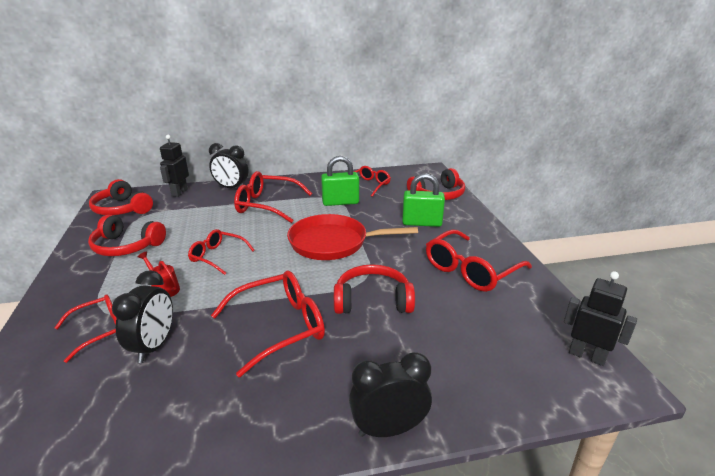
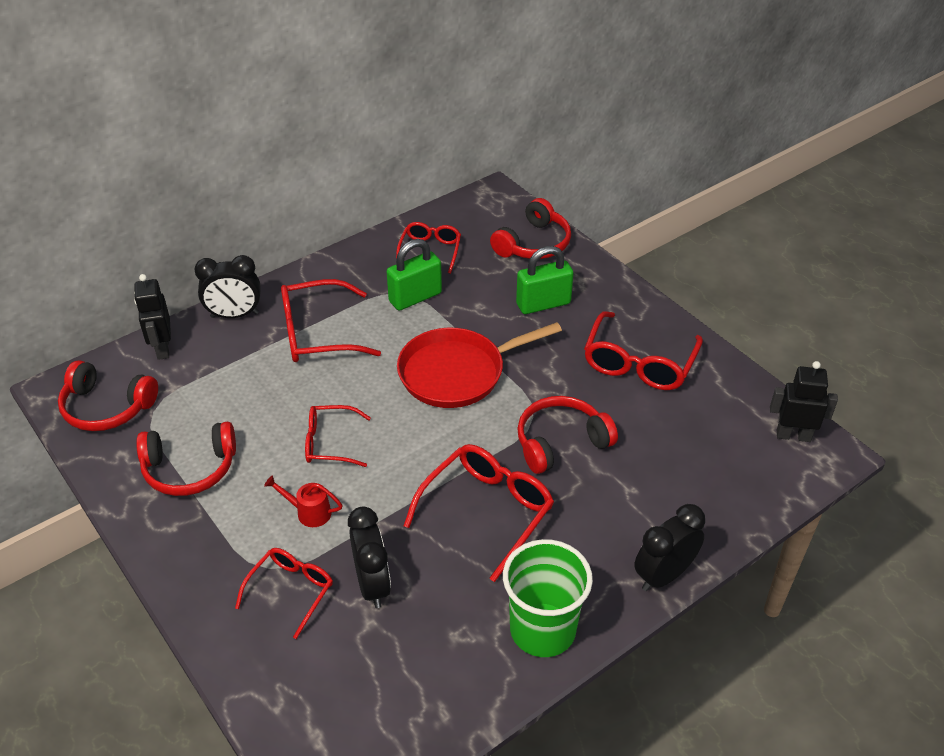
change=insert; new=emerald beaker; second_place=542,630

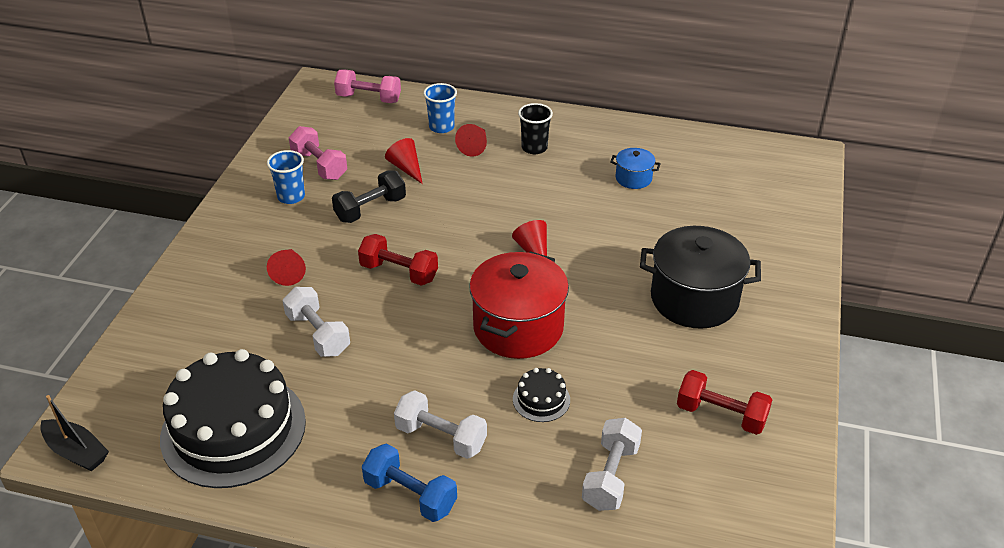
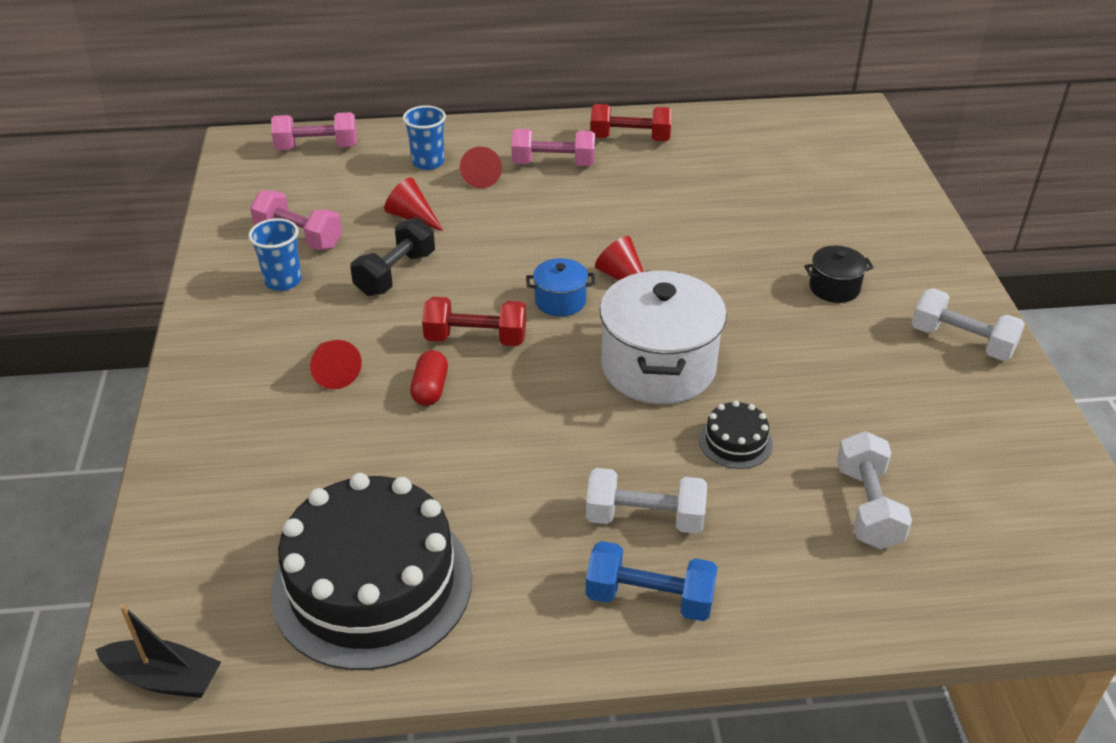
change=insert; new=red capsule; second_place=430,389
change=replace; old=ebony beaker; new=pink hand weight; first_place=534,148; second_place=553,164
change=move; old=cobalt pot; first_place=633,178; second_place=560,301
change=move; old=red hand weight; first_place=721,415; second_place=630,139
change=recolor; old=red pot; new=pure white pot; first_place=518,327; second_place=658,367
change=resize; old=ebony pot; first_place=694,299; second_place=834,288; factor=0.48
change=move; old=pure white hand weight; first_place=318,334; second_place=961,341

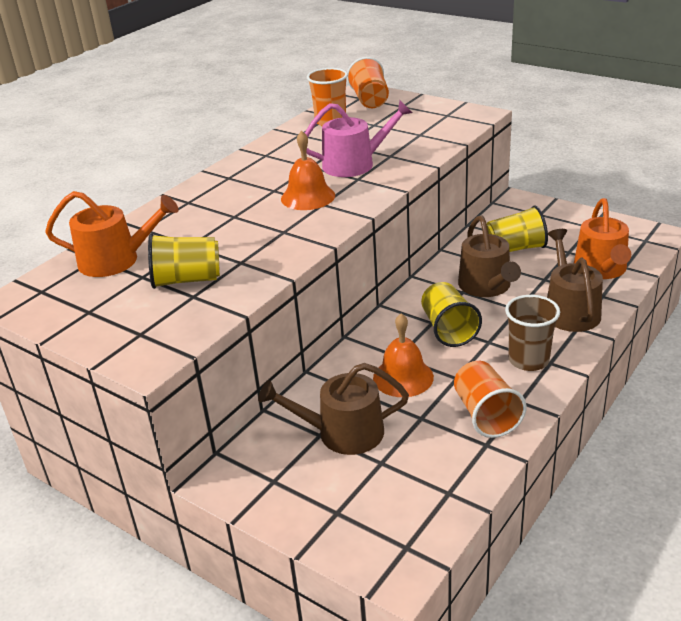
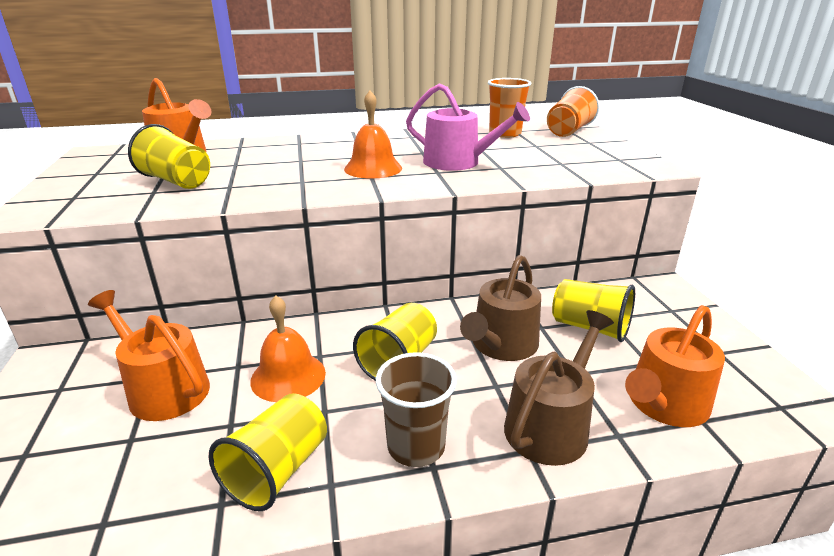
change=recolor; old=dark brown sprinkling can; new=bright orange sprinkling can; first_place=342,433; second_place=163,388
change=recolor; old=bright orange beaker; new=yellow beaker; first_place=485,415; second_place=277,470

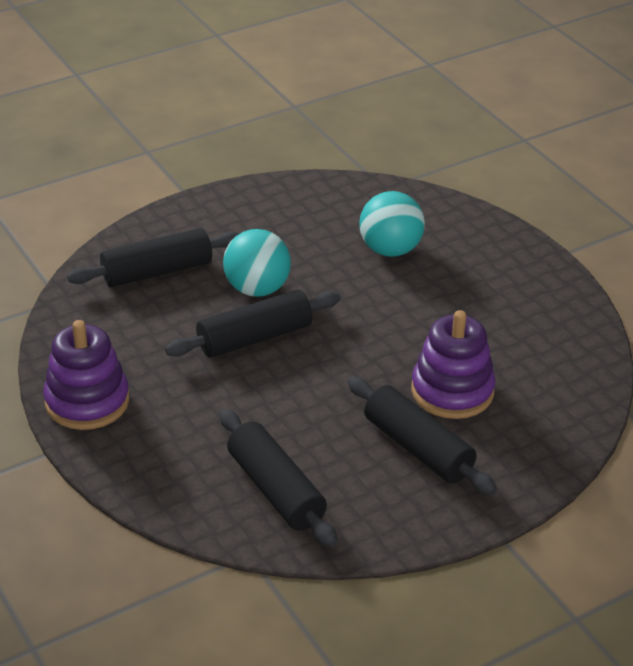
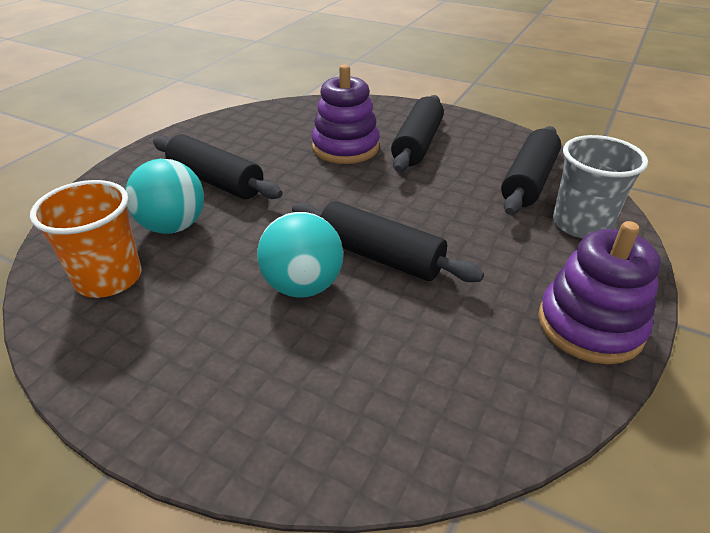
change=insert; new=bright orange beaker; second_place=109,278
change=move; old=ebony dough roller; first_place=157,271; second_place=216,181
change=insert; new=ash-grey beaker; second_place=581,224

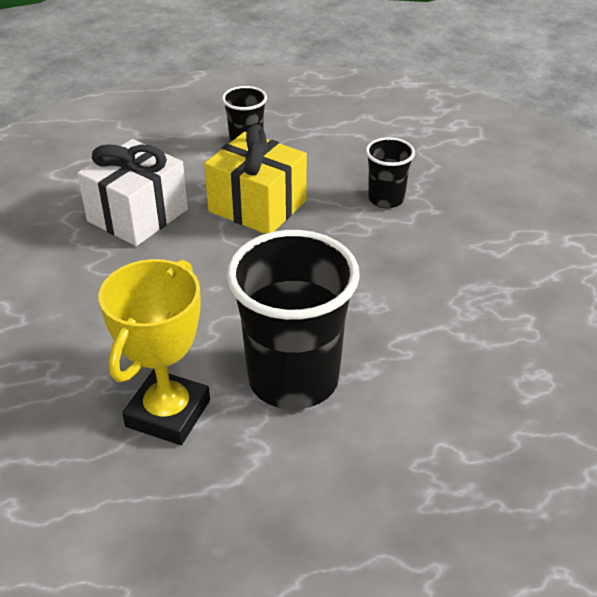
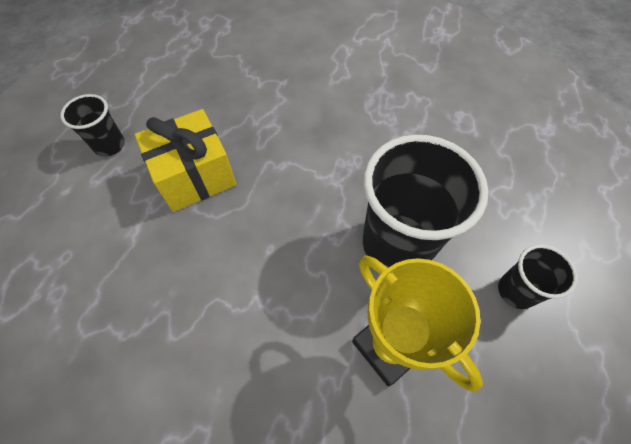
change=move; old=ebony beaker; first_place=386,199; second_place=516,291
change=delete; old=pure white wrapped gift; first_place=137,215

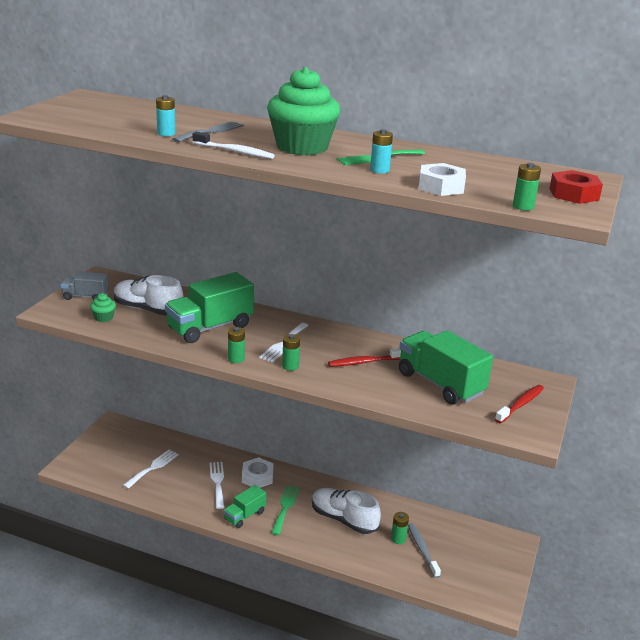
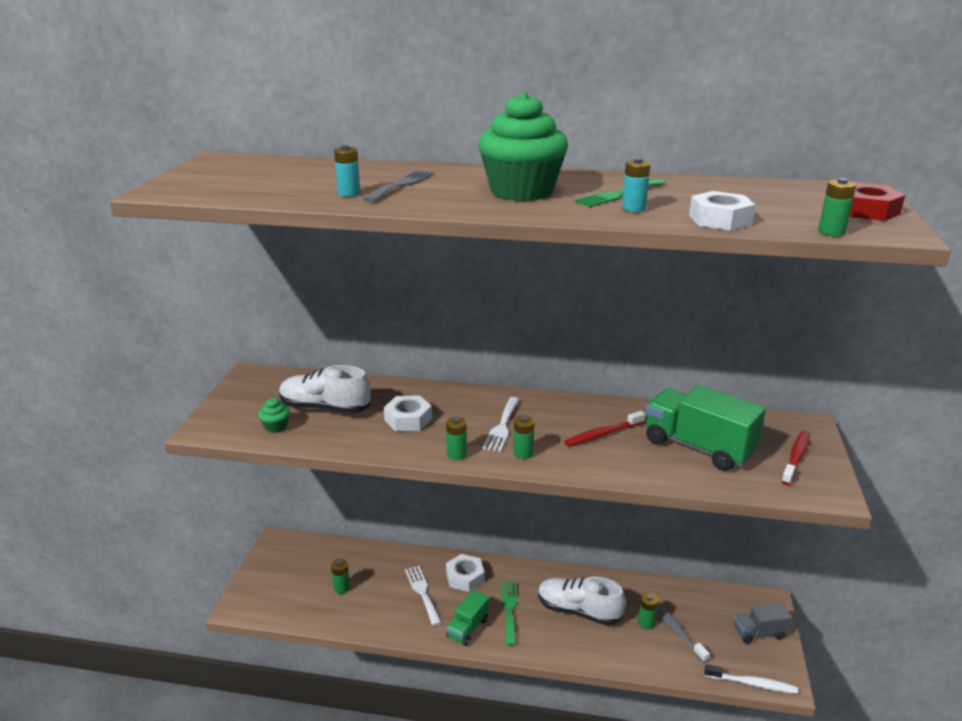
change=replace; old=pure white table fork; new=emerald battery; first_place=153,467; second_place=341,588
change=replace; old=emerald truck; new=pure white hex nut; first_place=210,327; second_place=408,419
change=move; old=pure white tooth brush; first_place=234,151; second_place=751,683
change=move; old=ash-grey truck; first_place=85,296; second_place=759,633

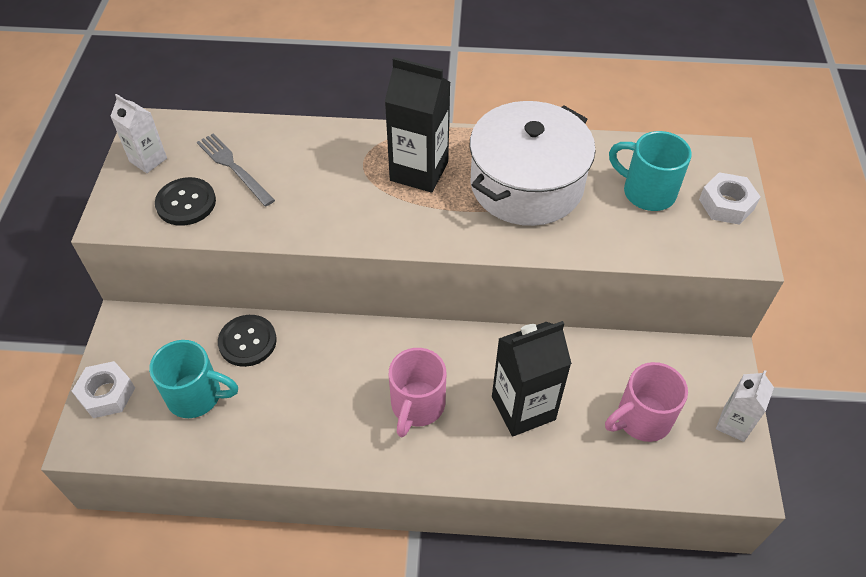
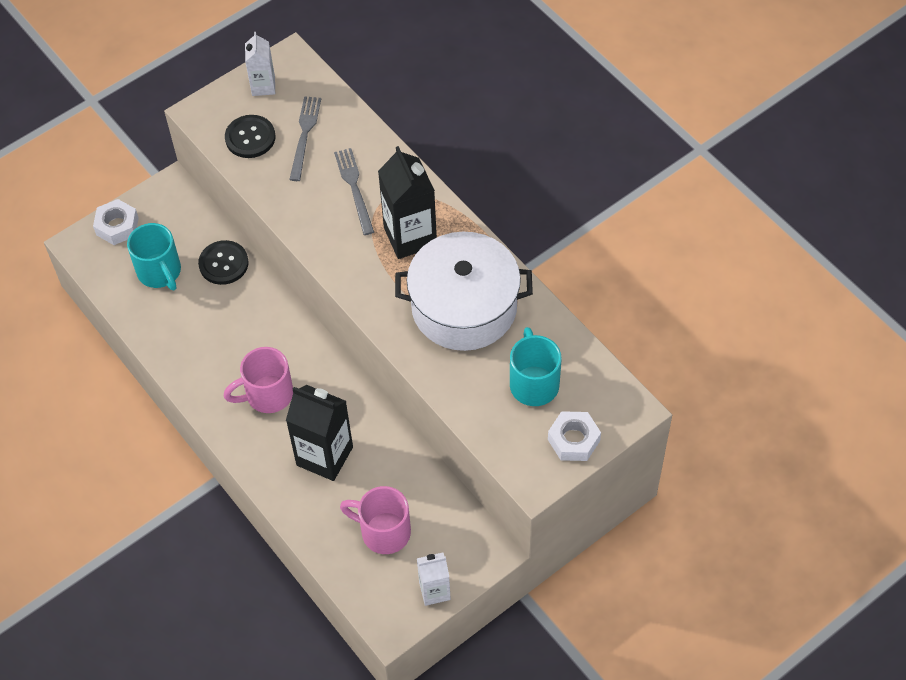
change=insert; new=ash-grey table fork; second_place=354,188

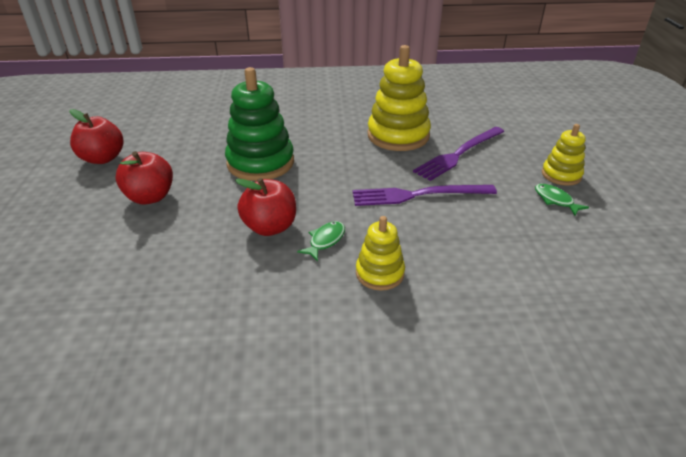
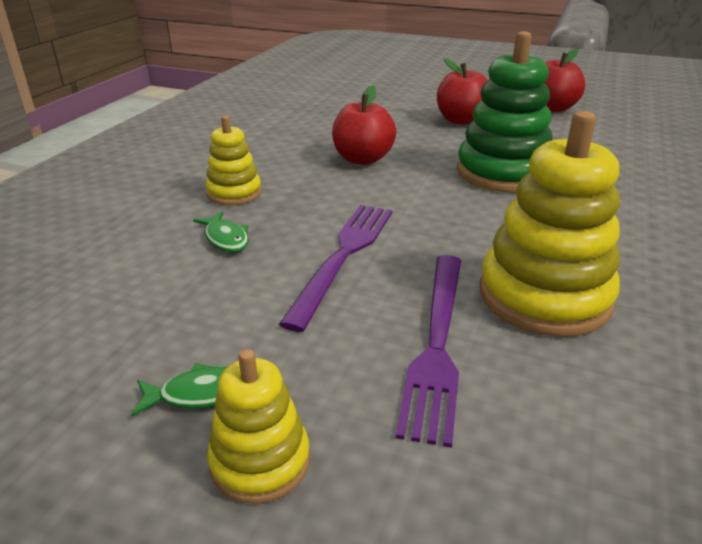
change=move; old=emerald fish; first_place=325,241; second_place=225,239
change=rotate; old=violet table fork; first_place=459,154; second_place=437,343; degrees=-150

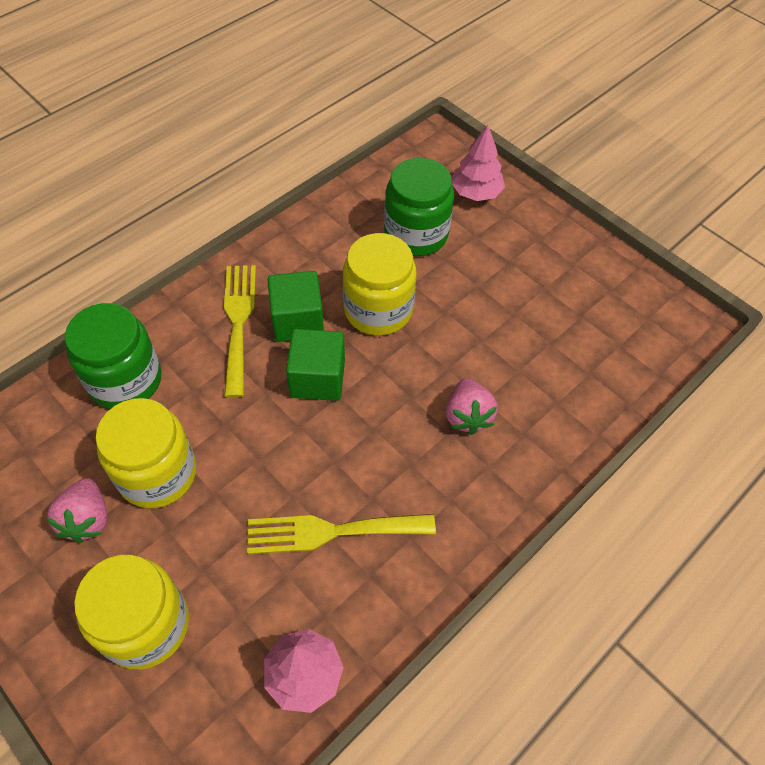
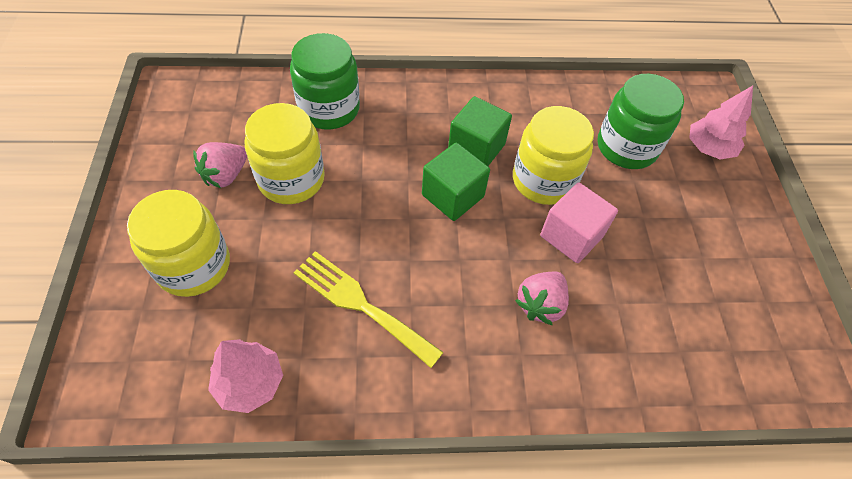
change=insert; new=pink solid cube; second_place=571,236
change=delete; old=yellow table fork; first_place=238,322

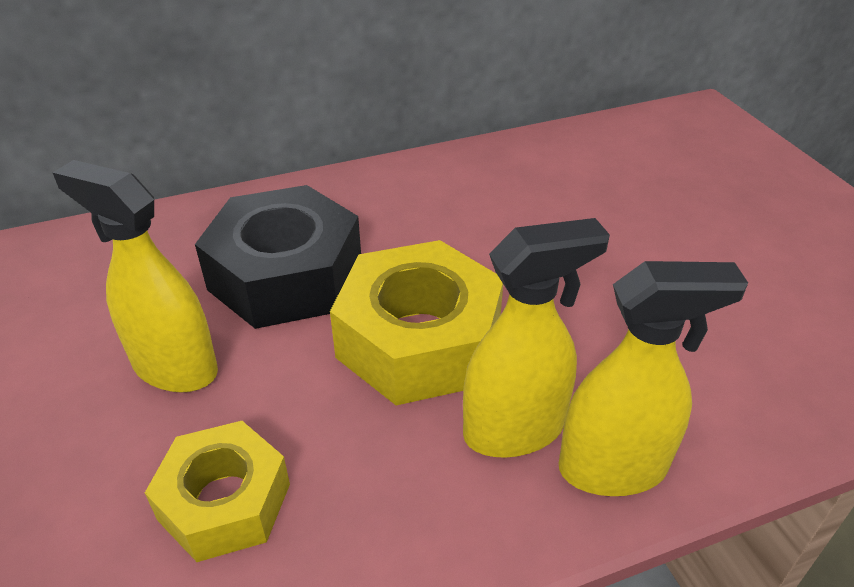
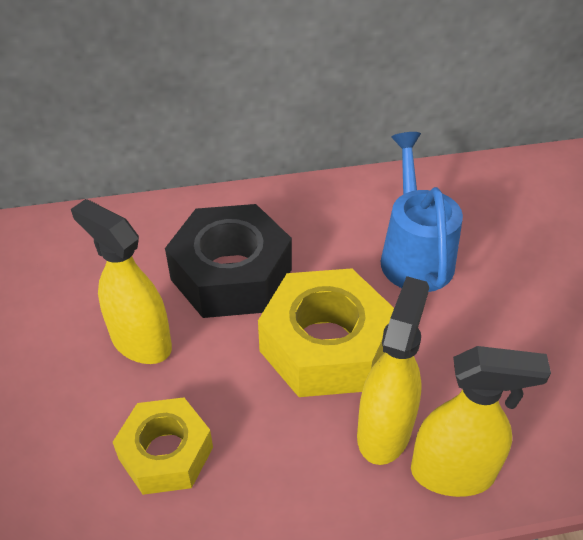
change=rotate; old=yellow spray cleaner; first_place=514,430; second_place=384,431; degrees=-60
change=insert; new=cobalt sprinkling can; second_place=414,254

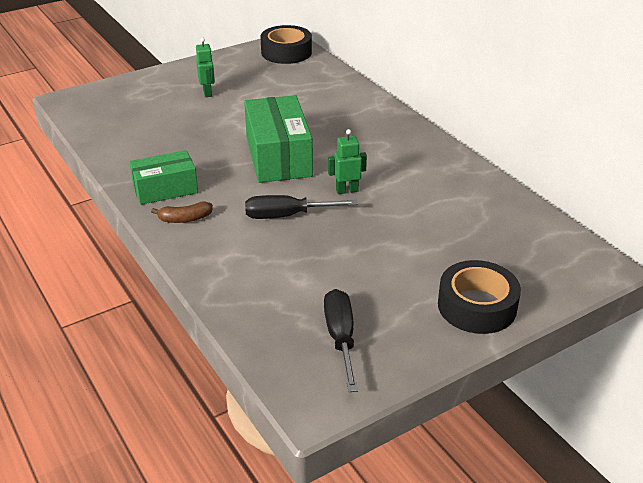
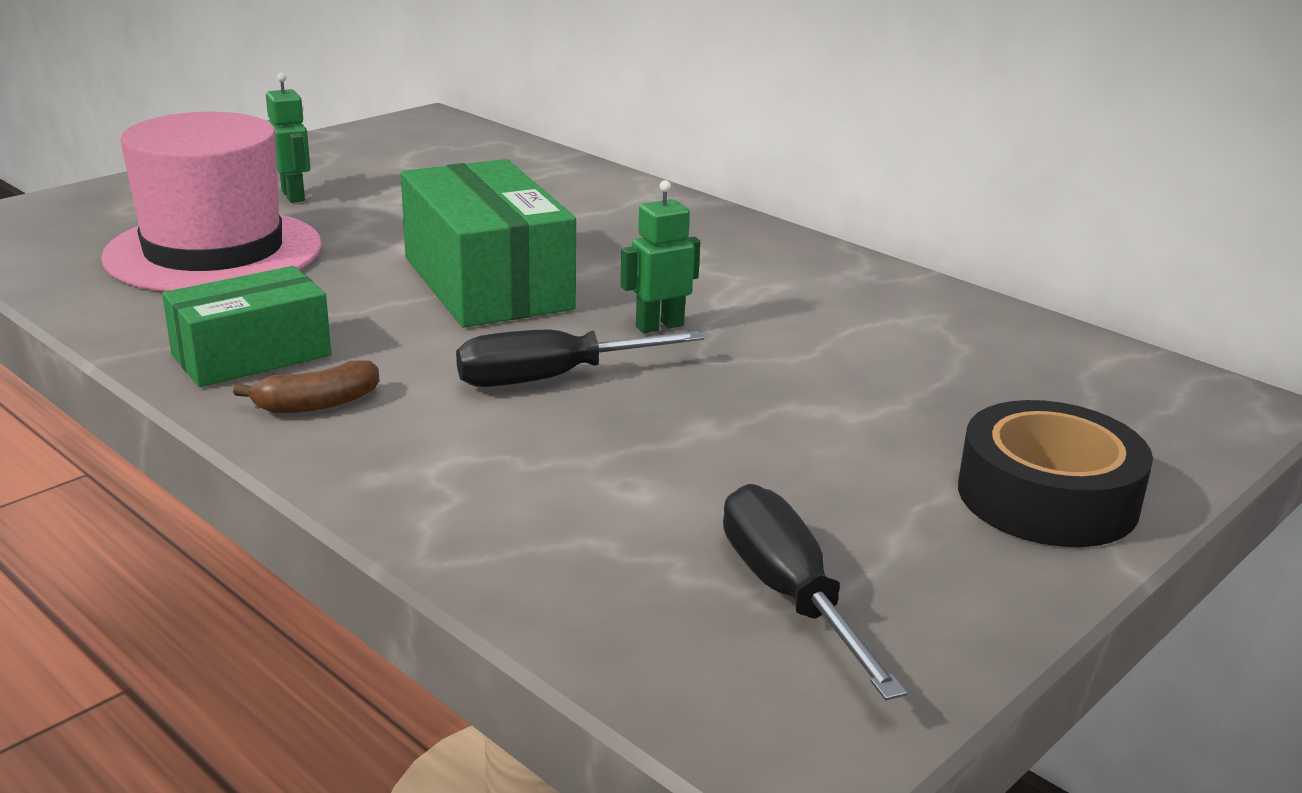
change=insert; new=pink tall hat; second_place=214,251
change=delete; old=ebony roll of tape; first_place=286,52

